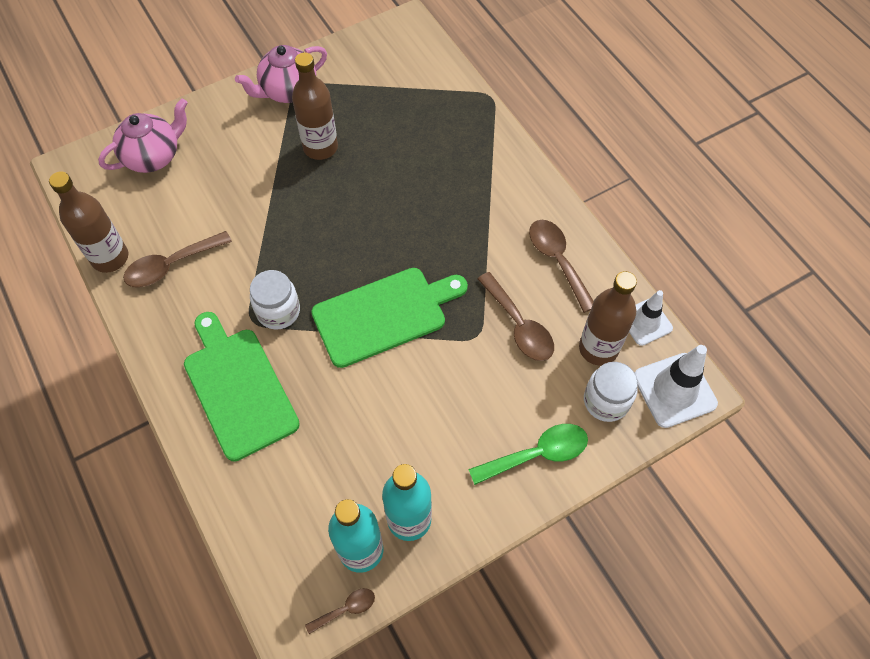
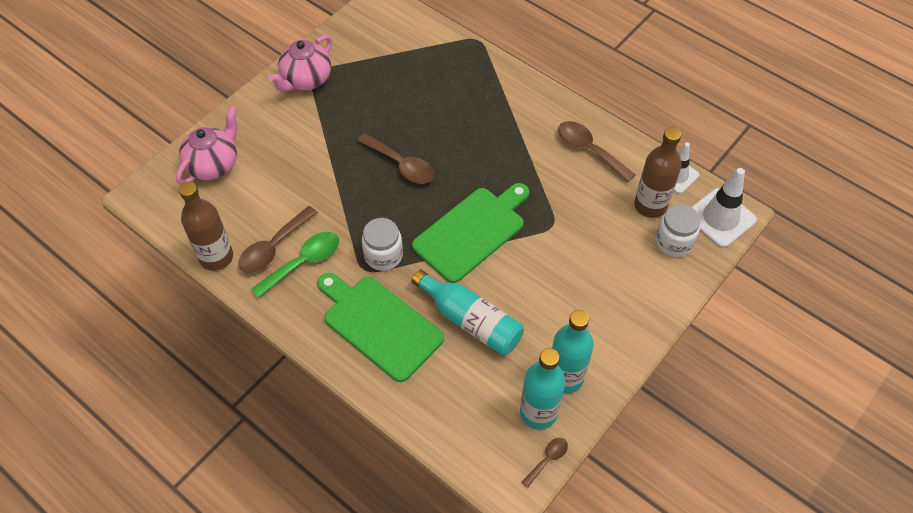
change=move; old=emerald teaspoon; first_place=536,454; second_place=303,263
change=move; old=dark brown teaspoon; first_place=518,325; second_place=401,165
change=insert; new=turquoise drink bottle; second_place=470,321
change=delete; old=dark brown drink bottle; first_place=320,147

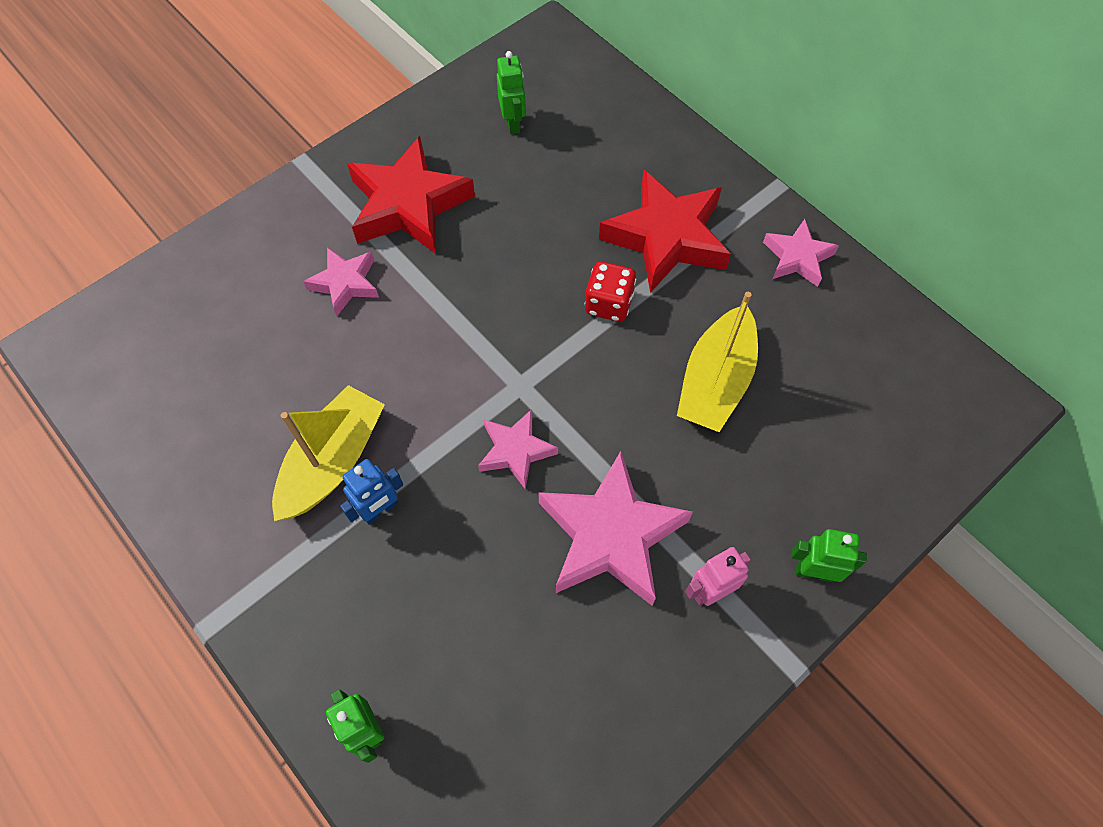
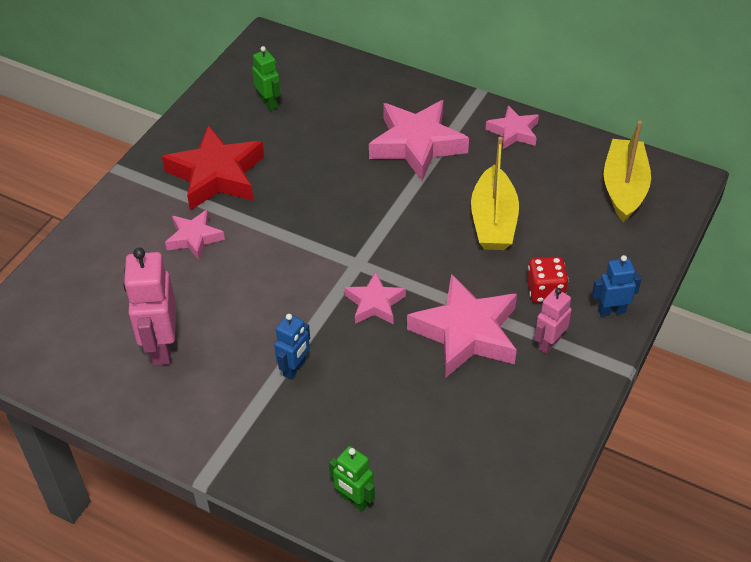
change=insert; new=pink robot figure; second_place=161,347
change=recolor; old=red five-pointed star; new=pink five-pointed star; first_place=666,238; second_place=417,145
change=move; old=red dice; first_place=608,304; second_place=545,291
change=recolor; old=emerald robot figure; new=cobalt robot figure; first_place=813,571; second_place=611,311
change=move; old=yellow boat; first_place=333,461; second_place=624,188

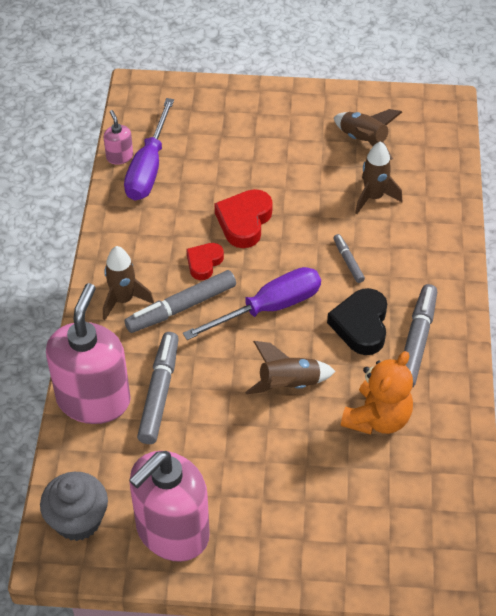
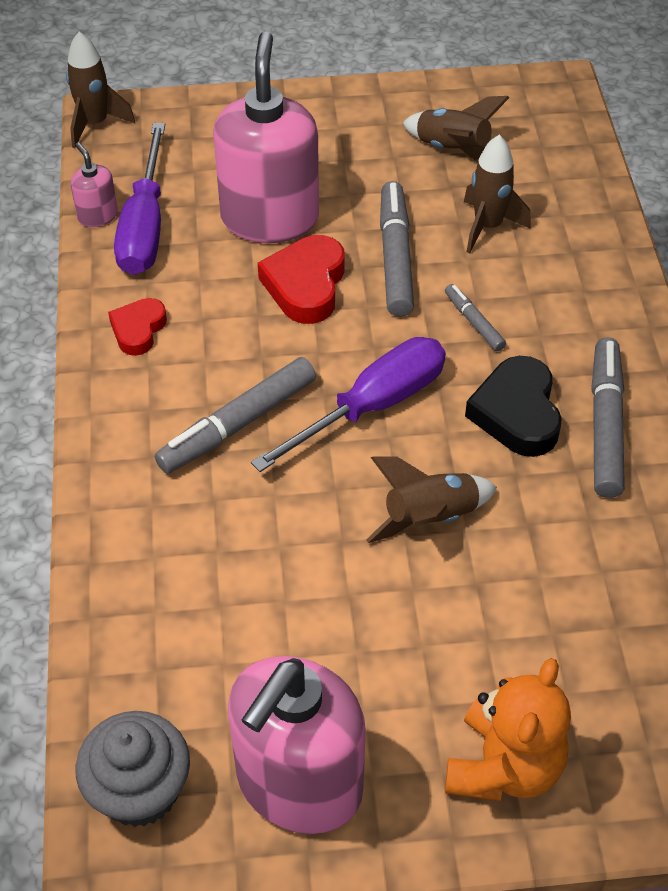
change=move; old=dark brown rocket; first_place=123,300; second_place=95,124
change=move; old=red heart shape; first_place=204,263; second_place=138,330
change=move; old=pink soap dispenser; first_place=94,399; second_place=269,218
change=move; old=ash-grey marker pen; first_place=159,392; second_place=395,257
change=move; old=bright orange stuffed bear; first_place=377,418; second_place=504,766

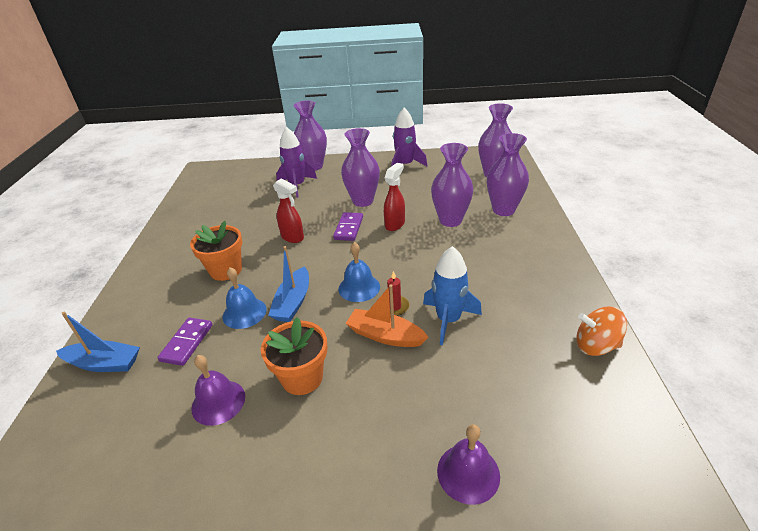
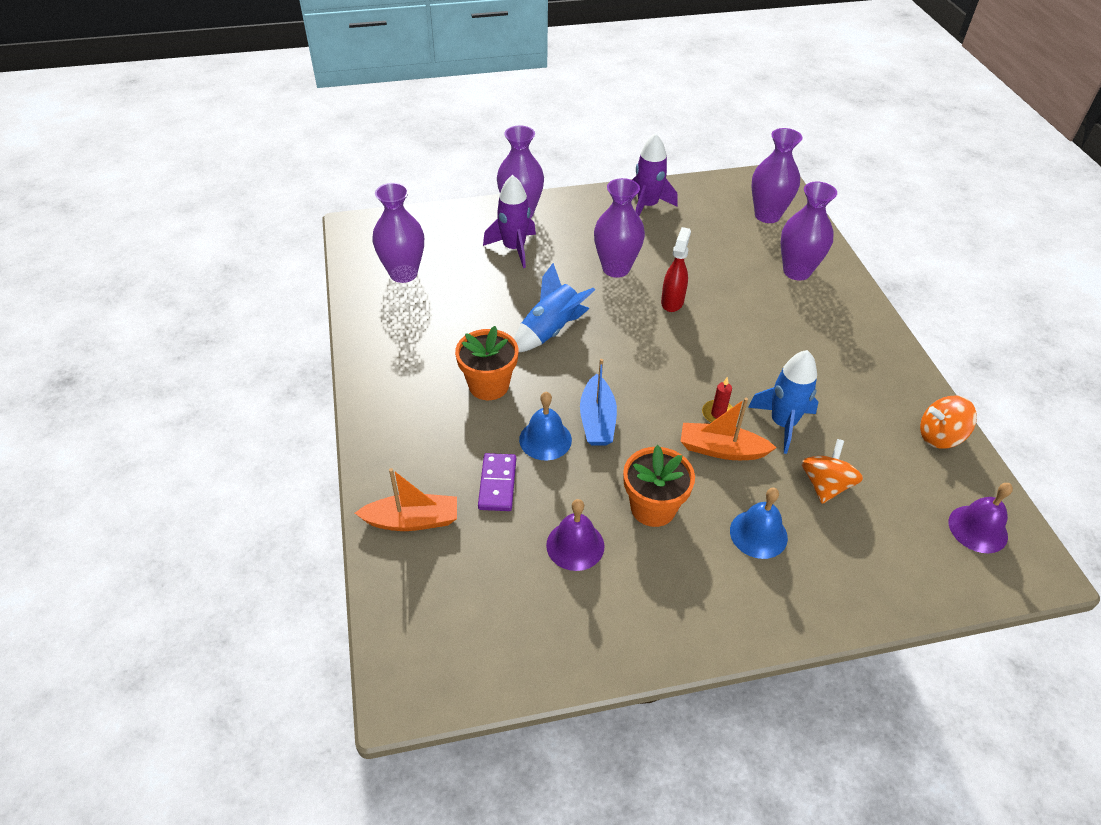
change=recolor; old=cobalt boat; new=bright orange boat; first_place=104,363; second_place=412,520
change=move; old=violet vase; first_place=450,220; second_place=403,274
change=replace; old=red spray cleaner; new=cobalt rocket; first_place=293,237; second_place=550,331
change=move; old=cobalt school bell; first_place=359,287; second_place=758,534
change=insert; new=bright orange spinning top; second_place=825,485
change=move; old=violet school bell; first_place=468,473; second_place=978,529
change=delete; old=violet domino piece; first_place=349,228

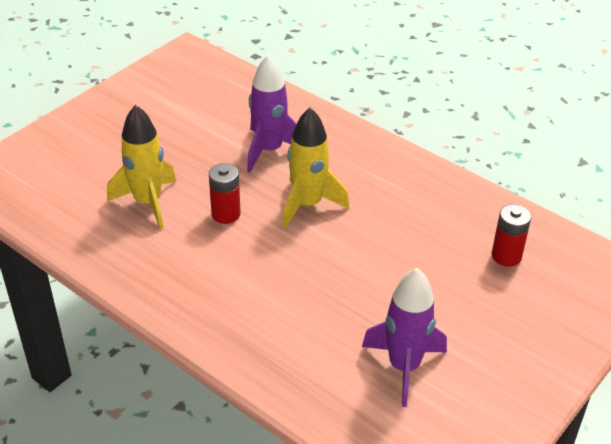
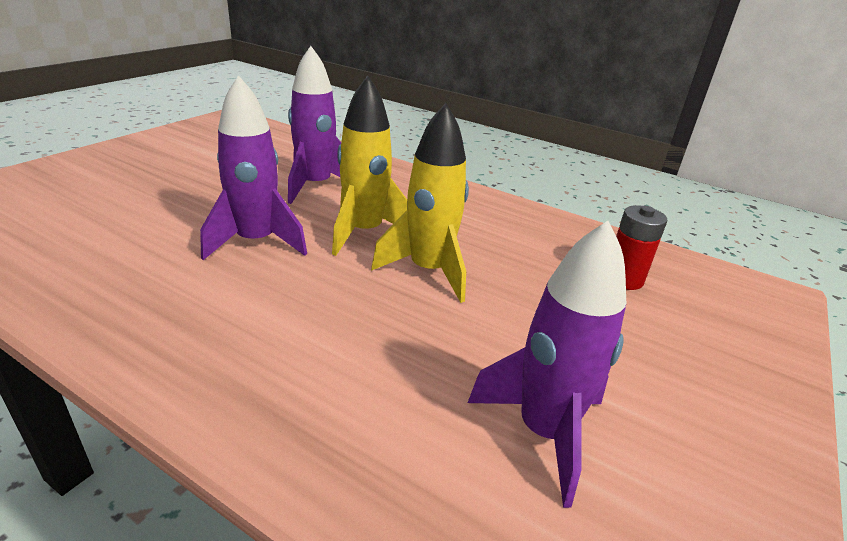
change=replace; old=red battery; new=violet rocket; first_place=226,214; second_place=256,242
change=move; old=yellow rocket; first_place=148,202; second_place=428,271

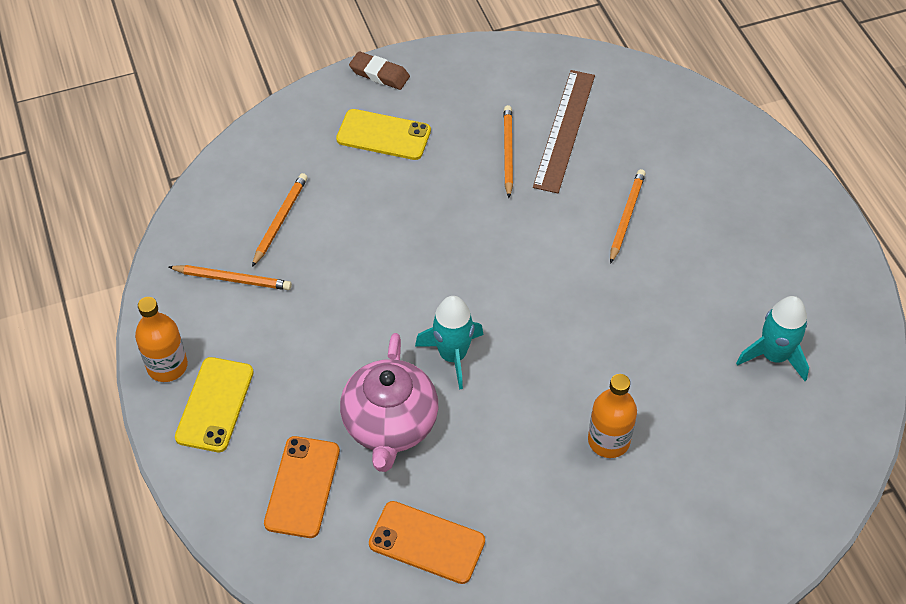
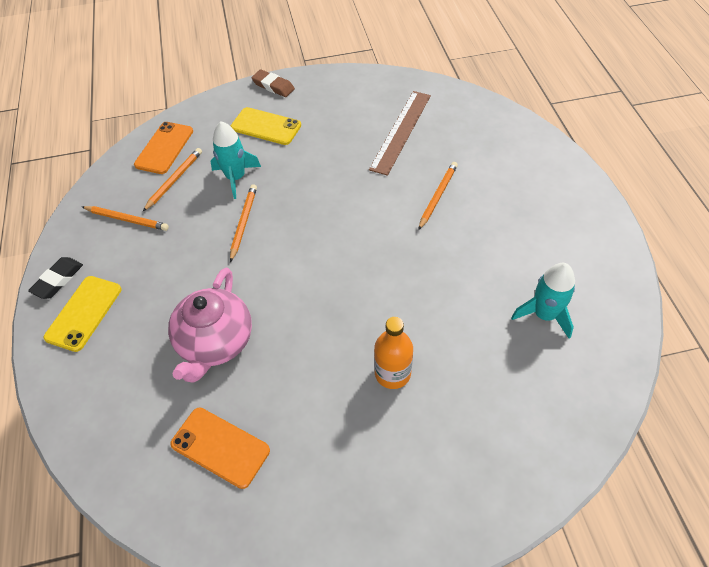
change=replace; old=bright orange drink bottle; new=ebony eraser; first_place=167,366; second_place=58,280
change=move; old=bright orange smartphone; first_place=302,487; second_place=164,148
change=move; old=turquoise rocket; first_place=452,355; second_place=236,178
change=move; old=bright orange pencil; first_place=508,152; second_place=243,223

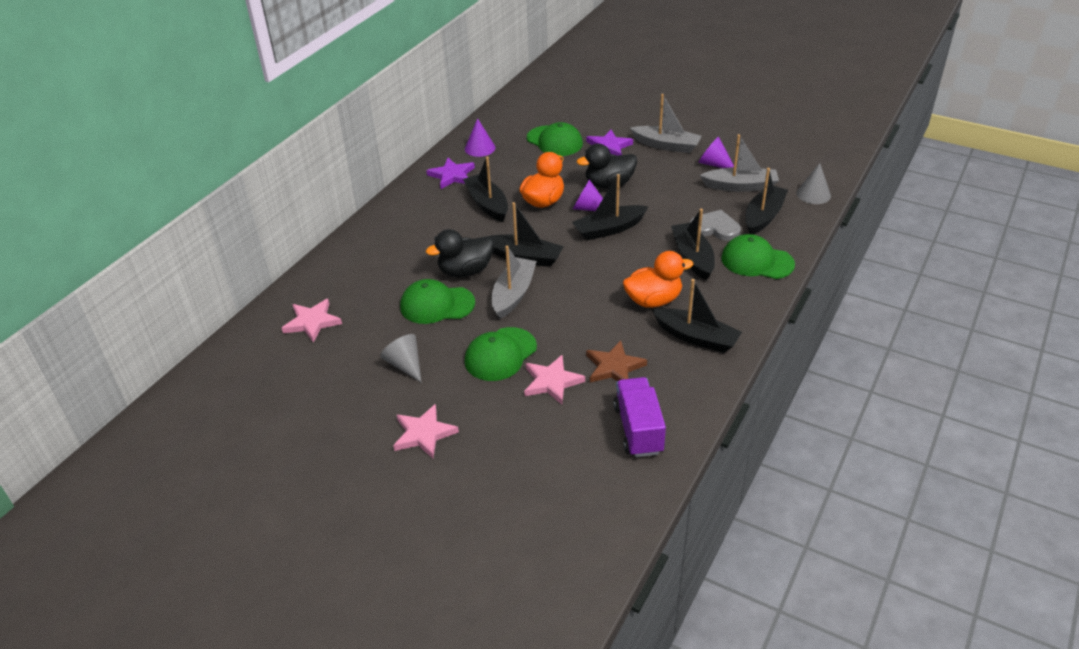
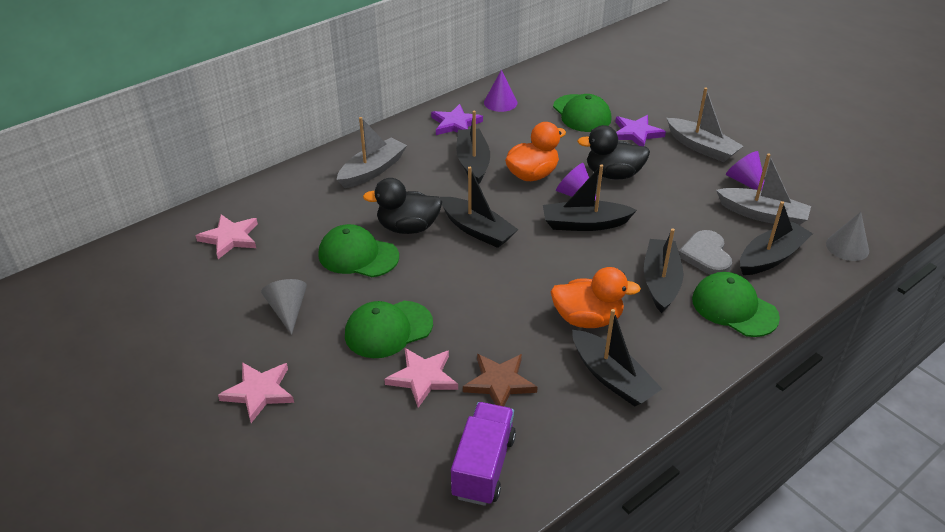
change=move; old=ash-grey boat; first_place=513,294; second_place=372,170
change=rotate; old=ash-grey heart shape; first_place=715,228; second_place=706,255; degrees=-135

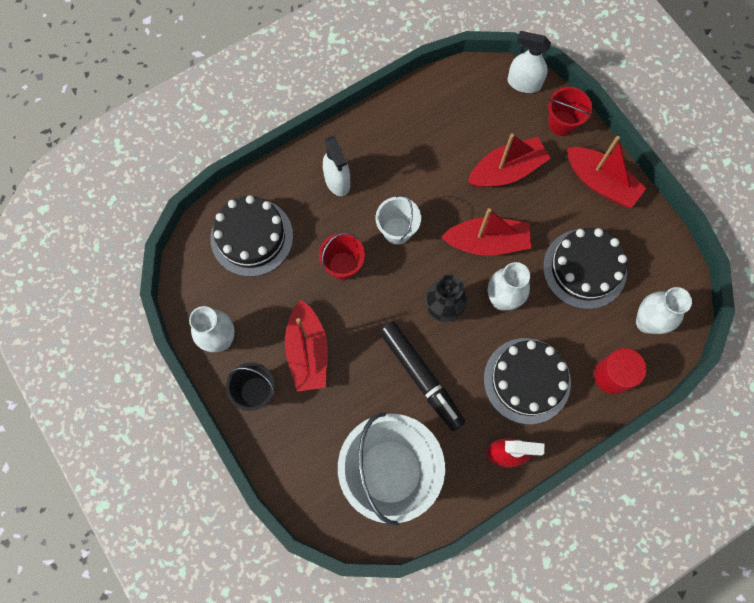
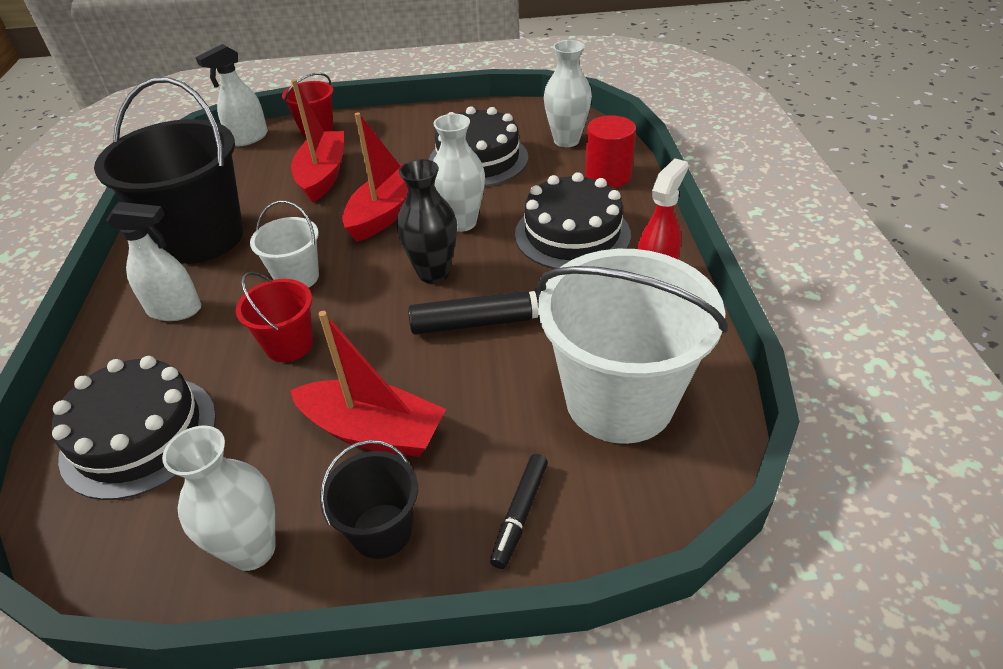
change=insert; new=ebony bucket; second_place=202,238
change=insert; new=ebony marker pen; second_place=520,514
change=delete; old=red boat; first_place=600,182

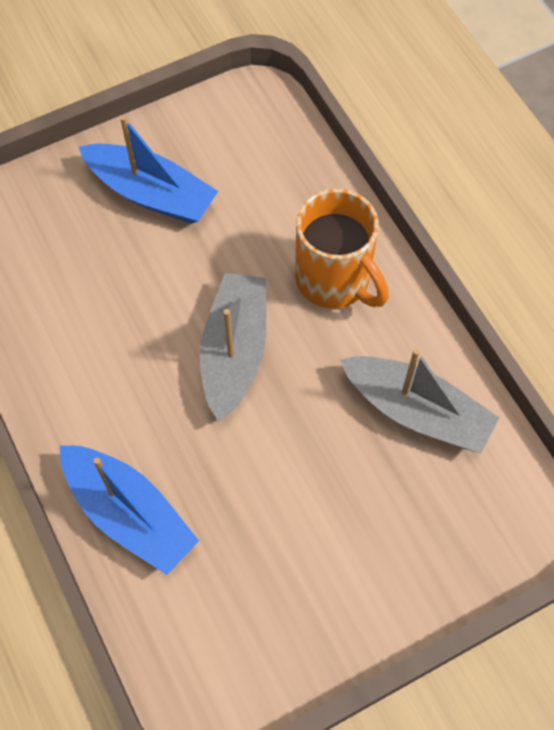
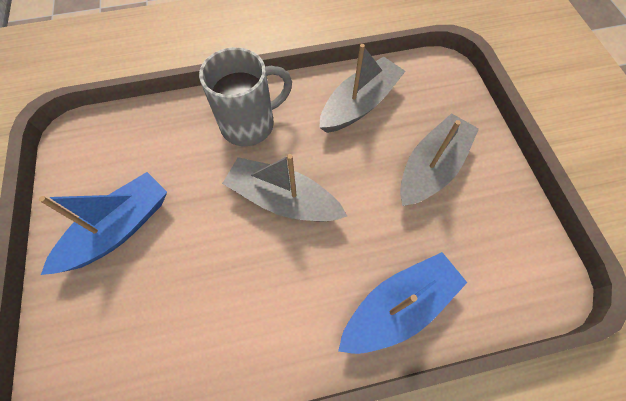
change=recolor; old=bright orange mug; new=ash-grey mug; first_place=334,280; second_place=250,124
change=insert; new=ash-grey boat; second_place=431,168

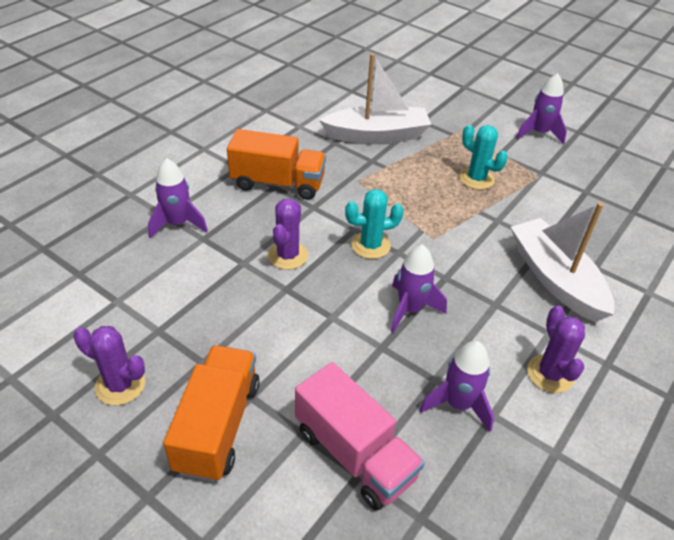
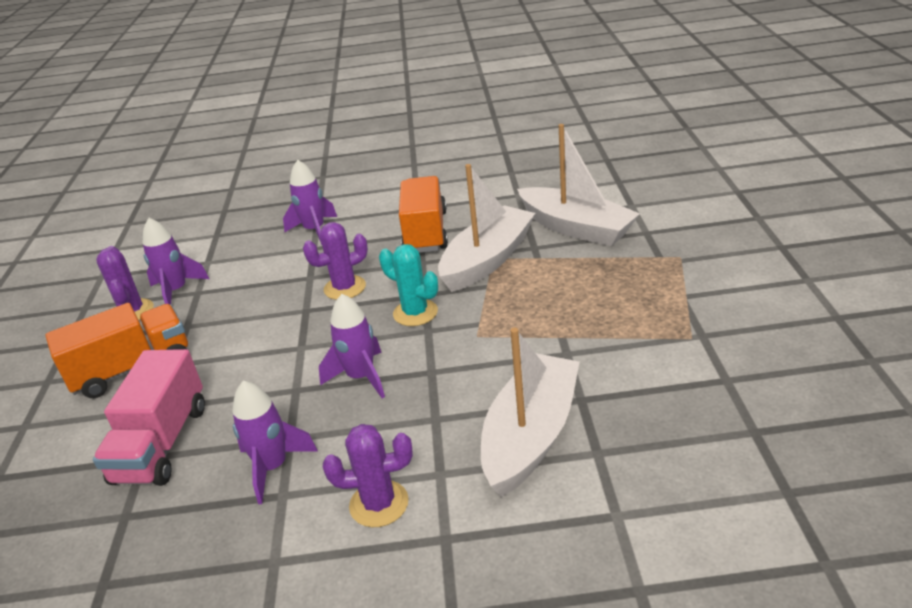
change=move; old=violet rocket; first_place=539,133; second_place=176,291
change=rotate; old=violet prickly plant; first_place=550,374; second_place=379,504; degrees=45
change=rotate; old=bright orange truck; first_place=278,183; second_place=425,232; degrees=-150
change=insert; new=pure white boat; second_place=487,260
change=delete; old=turquoise prickly plant; first_place=476,179

